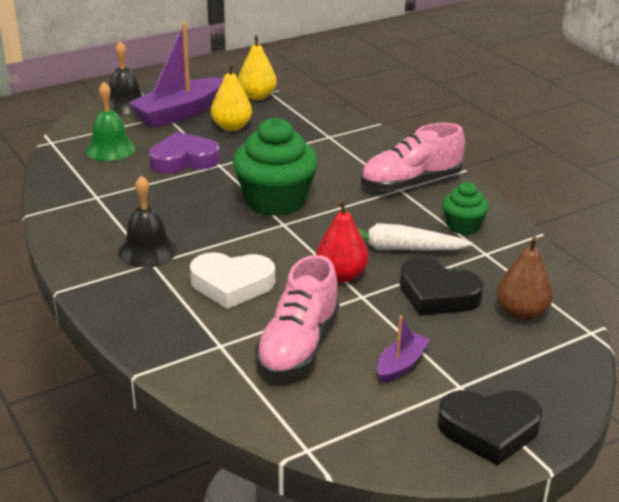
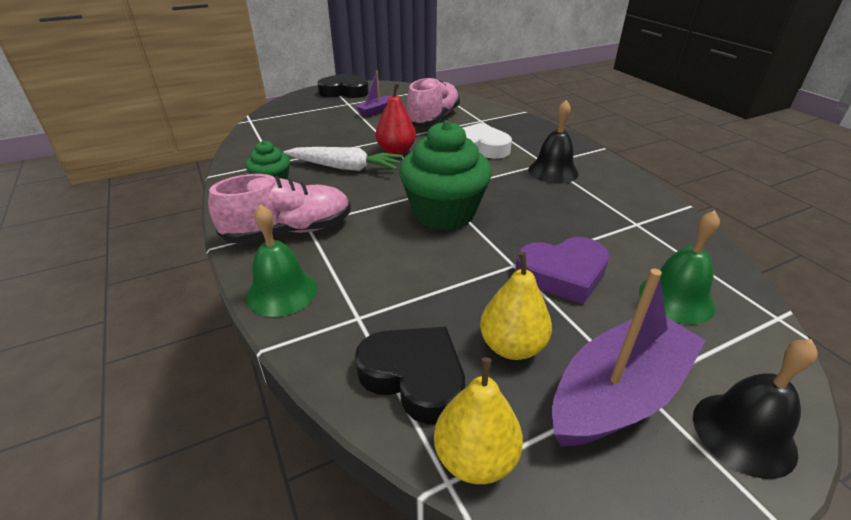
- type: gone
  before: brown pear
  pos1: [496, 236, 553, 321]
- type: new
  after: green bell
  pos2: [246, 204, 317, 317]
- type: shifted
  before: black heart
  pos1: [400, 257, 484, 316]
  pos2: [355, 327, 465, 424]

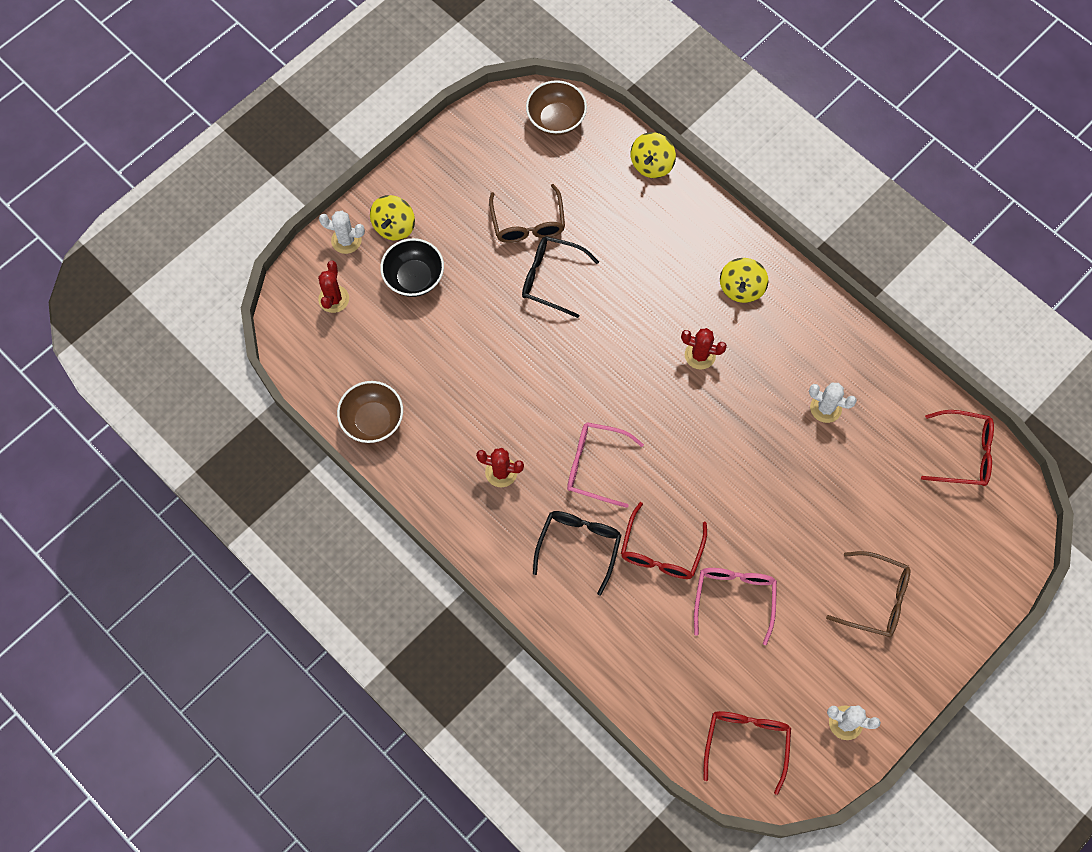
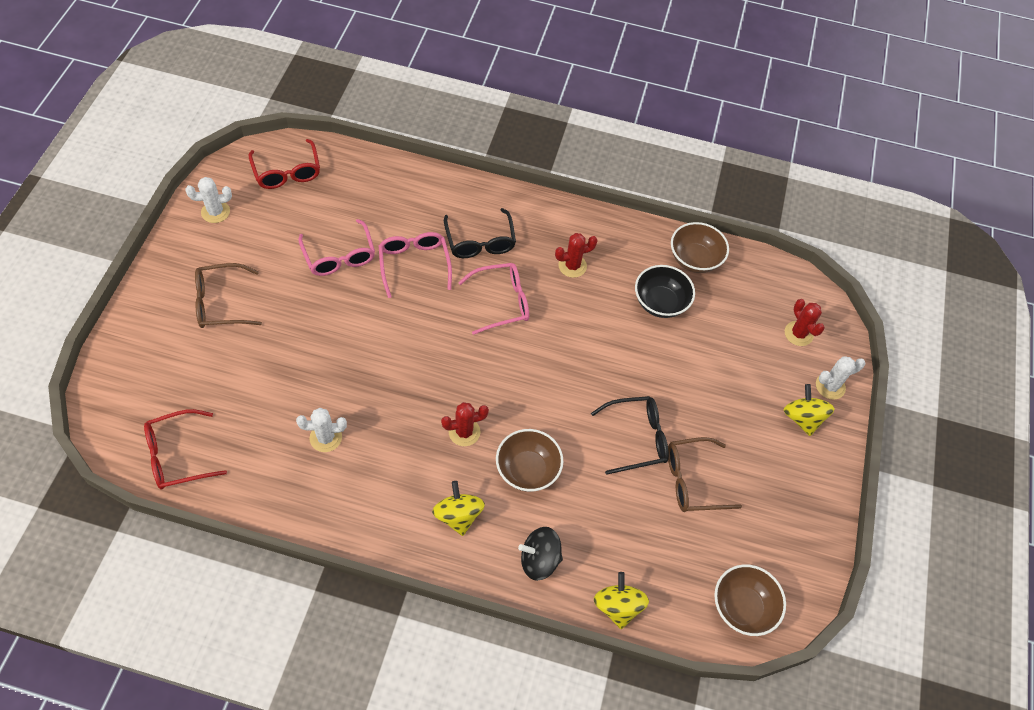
- type: new
  after: brown bowl
  pos2: [496, 429, 563, 492]
- type: new
  after: black spinning top
  pos2: [518, 527, 563, 581]
- type: shifted
  before: black bowl
  pos1: [380, 238, 444, 297]
  pos2: [635, 265, 695, 318]
- type: repainted
  before: red glasses
  after: pink glasses
  pos1: [621, 502, 707, 579]
  pos2: [378, 232, 452, 298]
- type: rotated
  before: brown glasses
  pos1: [489, 184, 565, 243]
  pos2: [668, 437, 742, 512]
  turn: -60

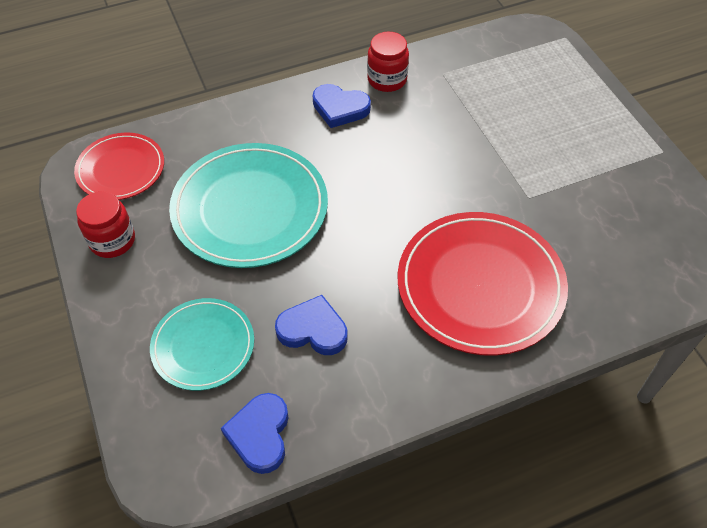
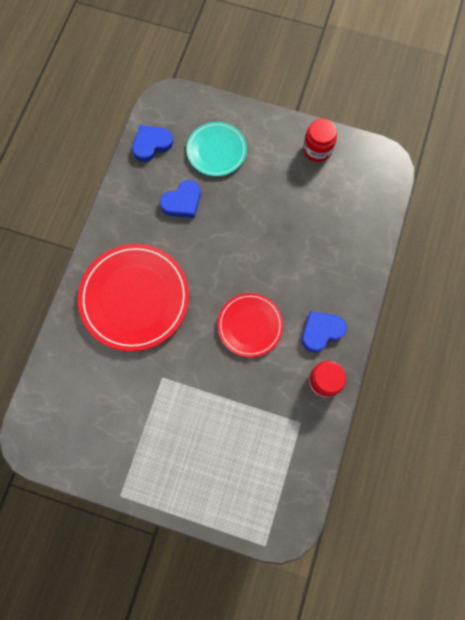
- type: gone
  before: turquoise plate
  pos1: [169, 143, 328, 268]
- type: shifted
  before: red plate
  pos1: [74, 133, 164, 200]
  pos2: [217, 293, 283, 357]
- type: rotated
  before: blue heart
  pos1: [221, 393, 289, 474]
  pos2: [132, 125, 173, 162]
  turn: -75

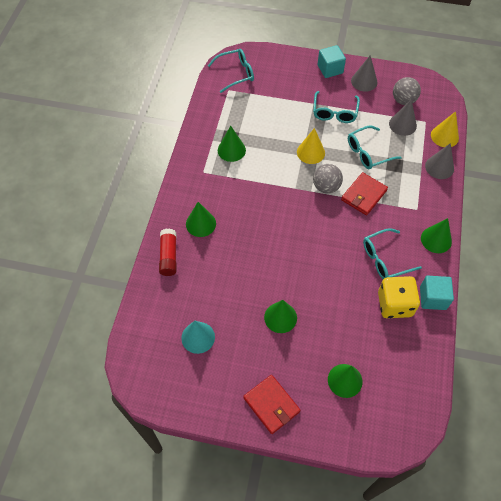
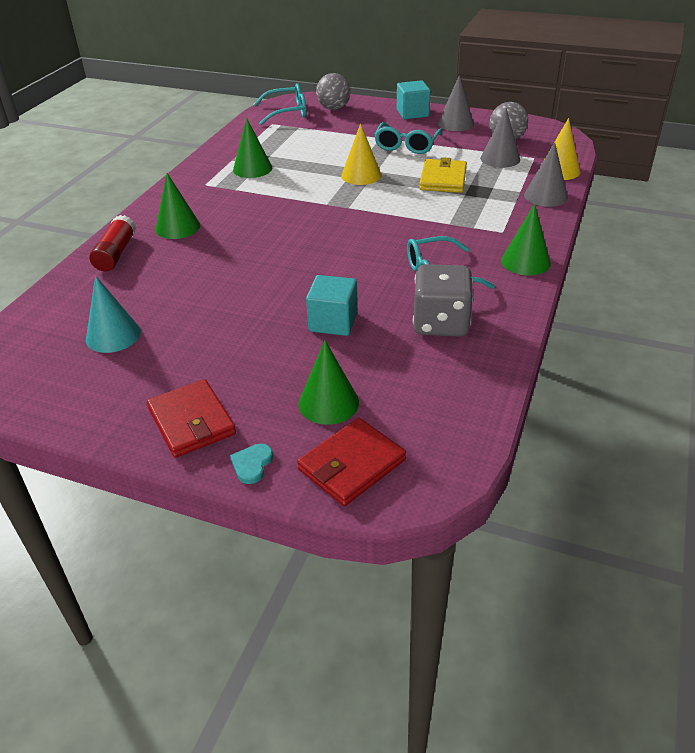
- type: gone
  before: green cone
  pos1: [264, 300, 297, 333]
- type: new
  after: turquoise heart
  pos2: [230, 444, 273, 484]
- type: shifted
  before: grey ball
  pos1: [313, 164, 343, 194]
  pos2: [316, 73, 351, 110]
- type: shifted
  before: red wallet
  pos1: [341, 172, 388, 215]
  pos2: [297, 418, 406, 506]
- type: shifted
  before: turquoise cube
  pos1: [420, 276, 454, 310]
  pos2: [306, 275, 358, 336]
- type: swapped
  before: turquoise glasses
  after: yellow wallet
  pos1: [348, 126, 402, 169]
  pos2: [419, 157, 467, 193]
- type: repainted
  before: yellow dice
  after: grey dice
  pos1: [378, 276, 420, 318]
  pos2: [413, 264, 473, 337]

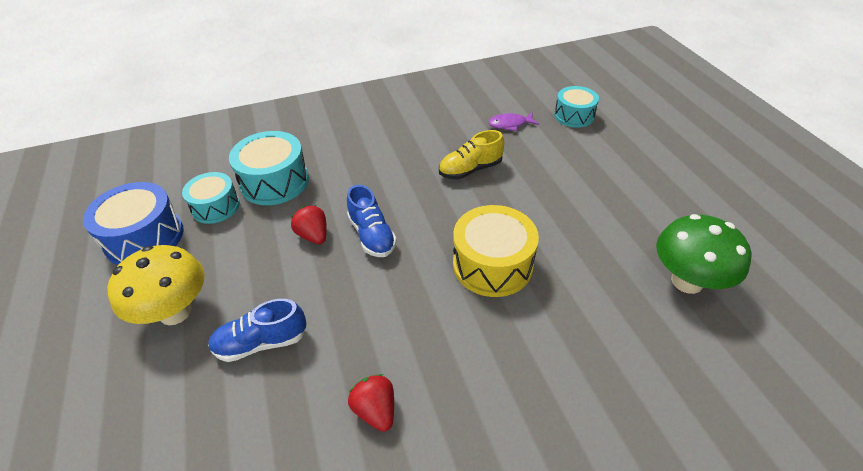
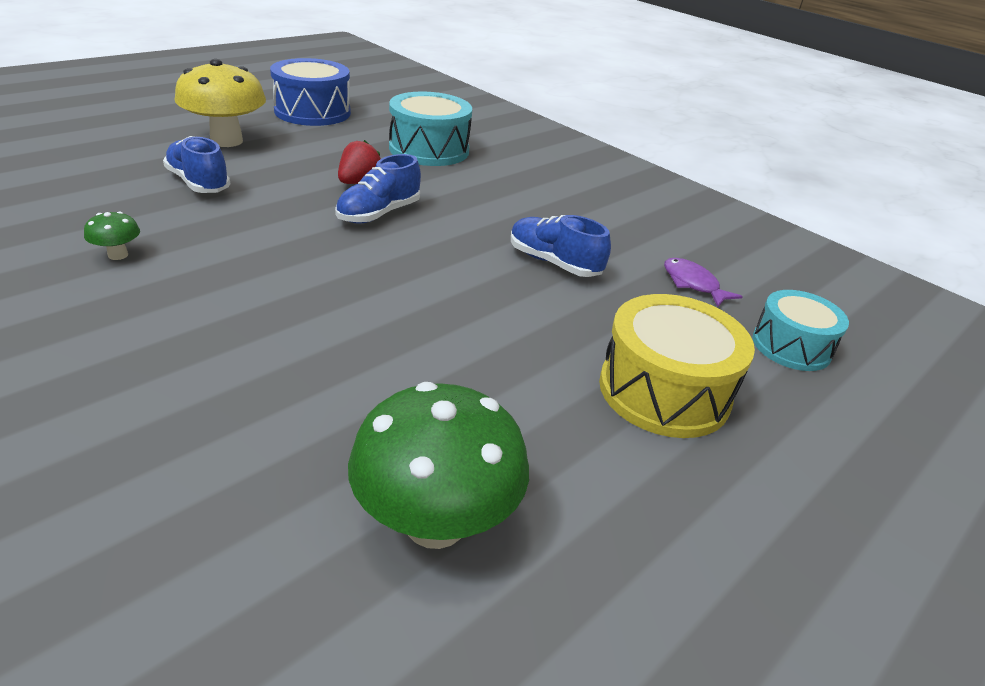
- type: gone
  before: turquoise drum
  pos1: [182, 172, 240, 224]
- type: shifted
  before: yellow drum
  pos1: [453, 205, 539, 297]
  pos2: [599, 294, 755, 438]
- type: swapped
  before: red strawberry
  after: green mushroom
  pos1: [348, 374, 394, 432]
  pos2: [84, 211, 140, 260]
- type: repainted
  before: yellow shoe
  after: blue shoe
  pos1: [439, 130, 504, 179]
  pos2: [511, 215, 611, 277]

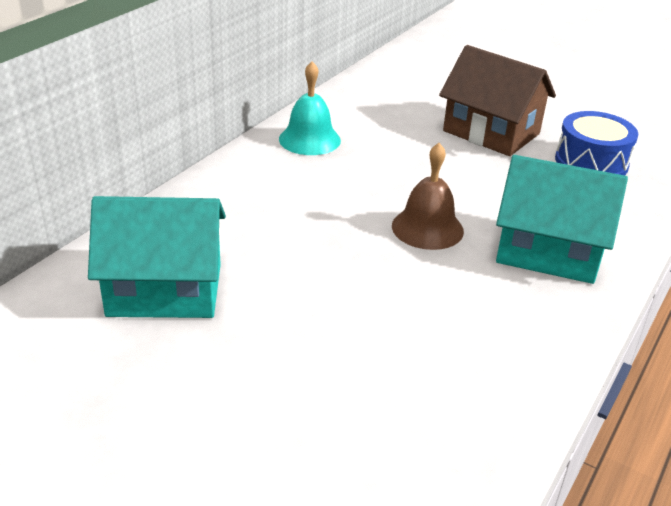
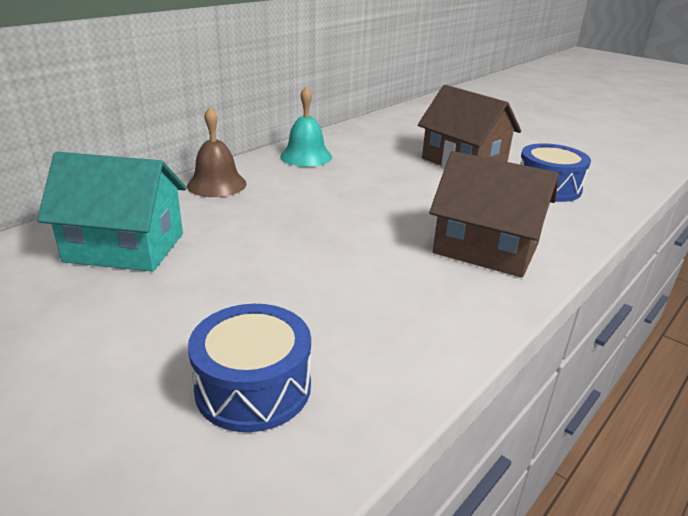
- type: new
  after: blue drum
  pos2: [188, 304, 311, 432]
- type: shifted
  before: brown bell
  pos1: [392, 143, 464, 250]
  pos2: [187, 107, 247, 197]
- type: repainted
  before: turquoise house
  after: brown house
  pos1: [496, 155, 628, 284]
  pos2: [429, 151, 559, 277]

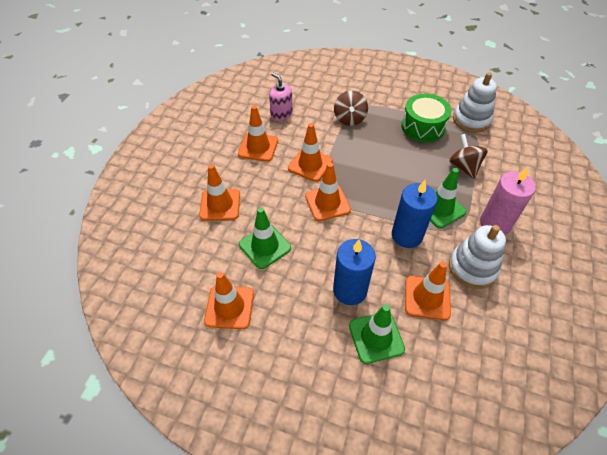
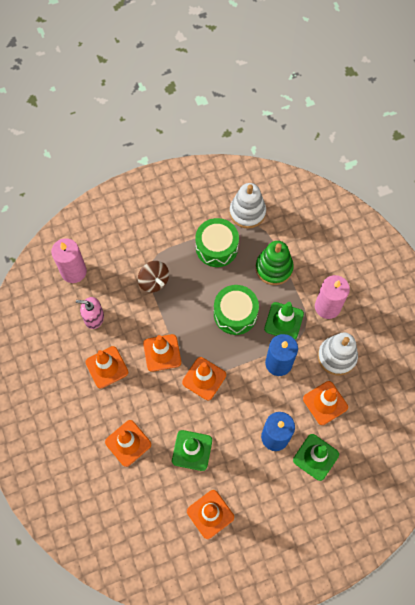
- type: new
  after: pink candle
  pos2: [51, 238, 87, 283]
- type: new
  after: green drum
  pos2: [214, 285, 259, 335]
- type: swapped
  before: brown spinning top
  after: green stacking toy
  pos1: [449, 134, 488, 179]
  pos2: [256, 241, 294, 285]

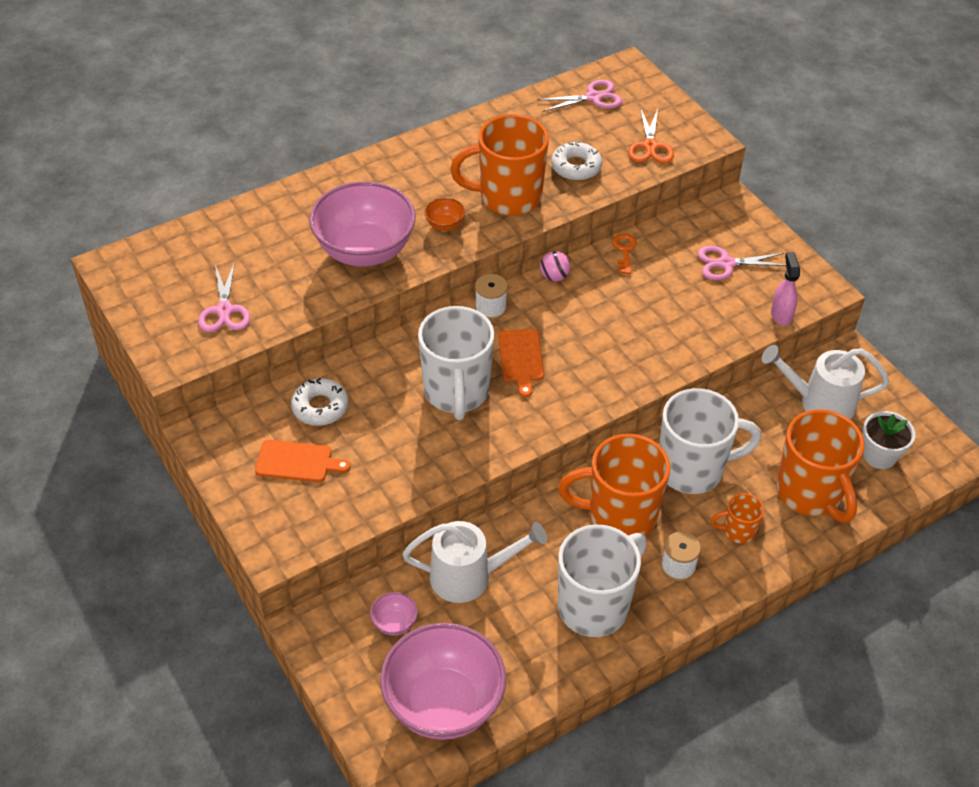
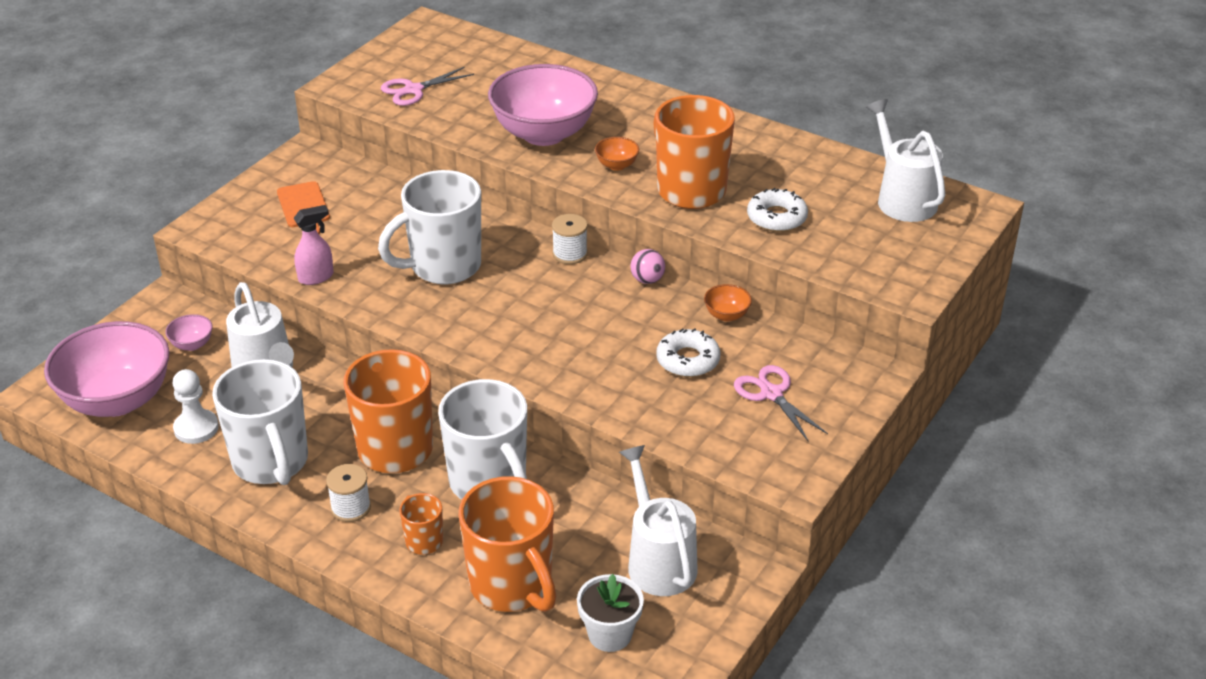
- type: gone
  before: orange cutting board
  pos1: [498, 329, 544, 397]
- type: gone
  before: orange scissors
  pos1: [628, 108, 674, 164]
- type: new
  after: white pawn
  pos2: [172, 369, 219, 444]
- type: shifted
  before: white donut
  pos1: [291, 378, 349, 426]
  pos2: [656, 328, 720, 377]
- type: shifted
  before: pink spray bottle
  pos1: [771, 252, 800, 326]
  pos2: [294, 205, 334, 285]
- type: swapped
  before: pink scissors
  after: white watering can
  pos1: [537, 80, 622, 112]
  pos2: [866, 99, 945, 222]
- type: swapped
  before: orange key
  after: orange bowl
  pos1: [612, 233, 637, 274]
  pos2: [704, 284, 752, 322]
- type: rotated
  before: white mug
  pos1: [558, 525, 647, 637]
  pos2: [212, 359, 308, 485]
  turn: 45
- type: rotated
  before: orange mug
  pos1: [776, 409, 864, 523]
  pos2: [458, 476, 556, 612]
  turn: -75

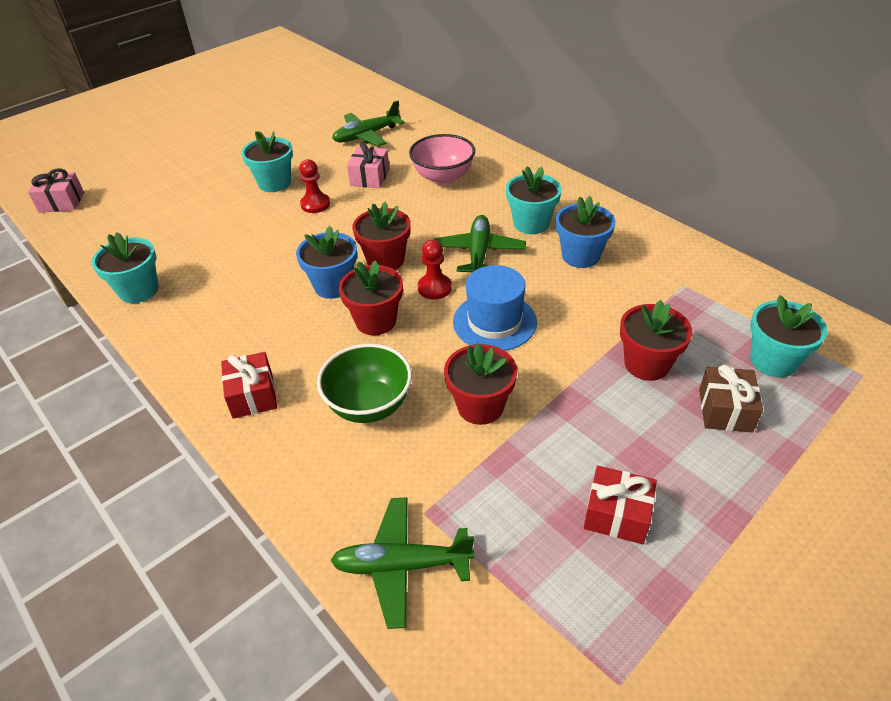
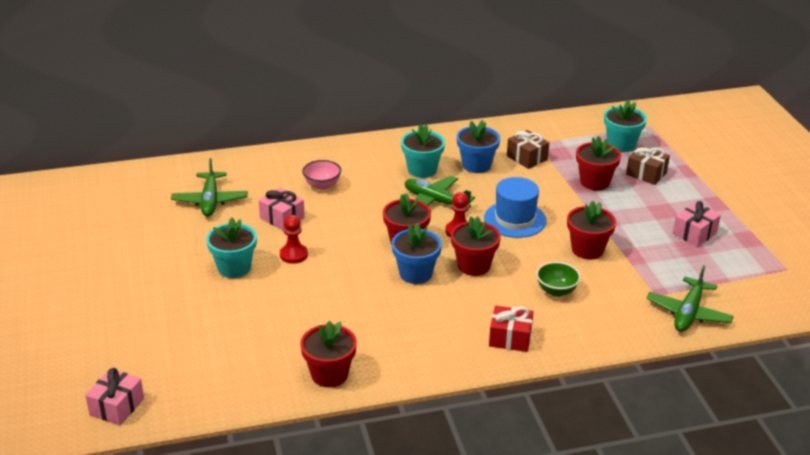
- type: new
  after: brown gift
  pos2: [507, 130, 549, 169]
- type: repainted
  before: turquoise flower pot
  after: red flower pot
  pos1: [91, 232, 159, 303]
  pos2: [300, 321, 357, 387]
- type: repainted
  before: red gift
  after: pink gift
  pos1: [584, 466, 657, 544]
  pos2: [673, 201, 721, 247]
- type: scaled
  before: green bowl
  pos1: [317, 344, 412, 423]
  pos2: [536, 262, 581, 297]
  scale: 0.66
- type: scaled
  before: pink bowl
  pos1: [409, 134, 475, 185]
  pos2: [302, 160, 341, 190]
  scale: 0.66

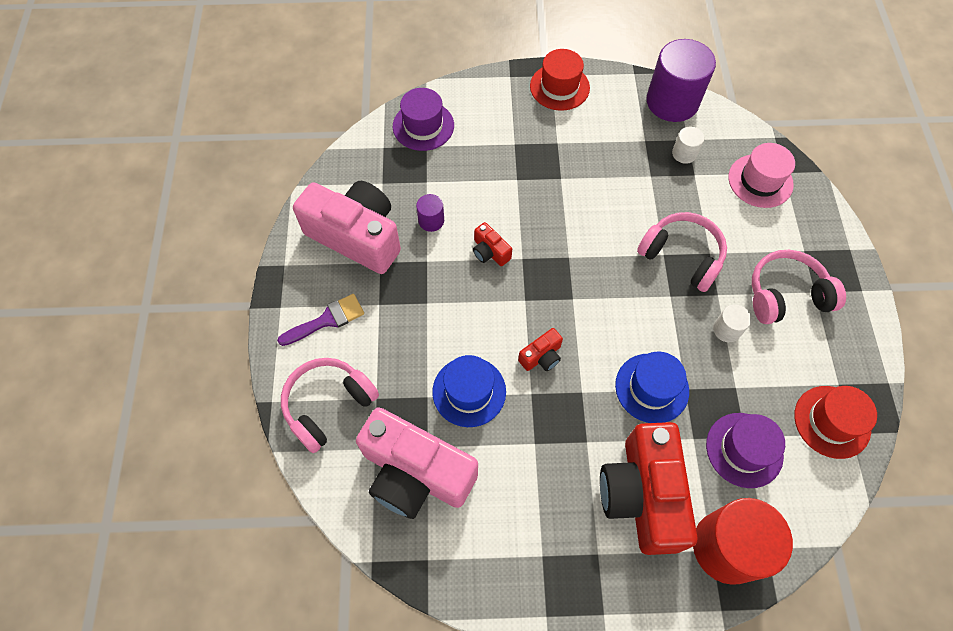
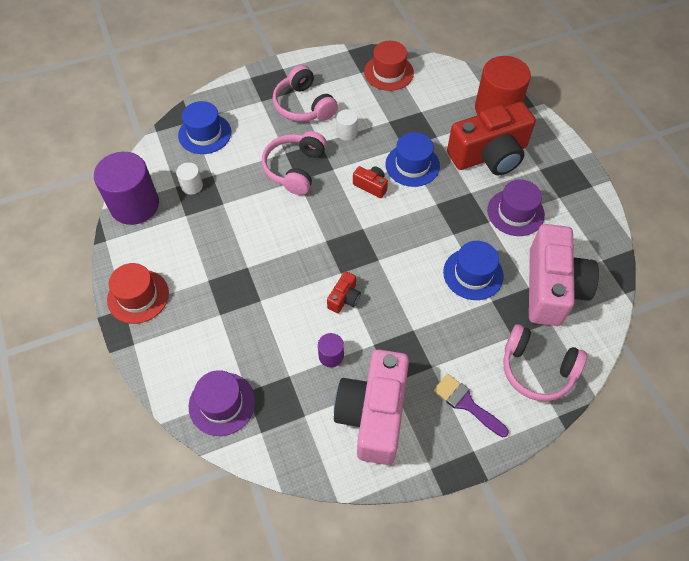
- type: shifted
  before: red camera
  pos1: [518, 328, 563, 371]
  pos2: [353, 166, 388, 198]
- type: shifted
  before: purple hat
  pos1: [706, 413, 785, 488]
  pos2: [487, 180, 545, 236]
- type: repainted
  before: pink hat
  after: blue hat
  pos1: [728, 143, 795, 208]
  pos2: [178, 101, 231, 154]

